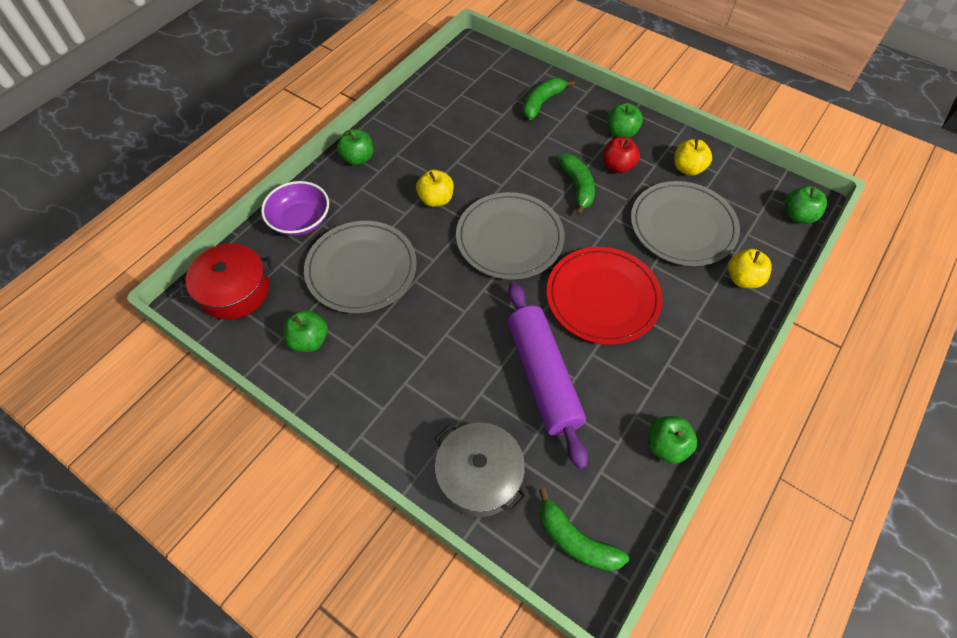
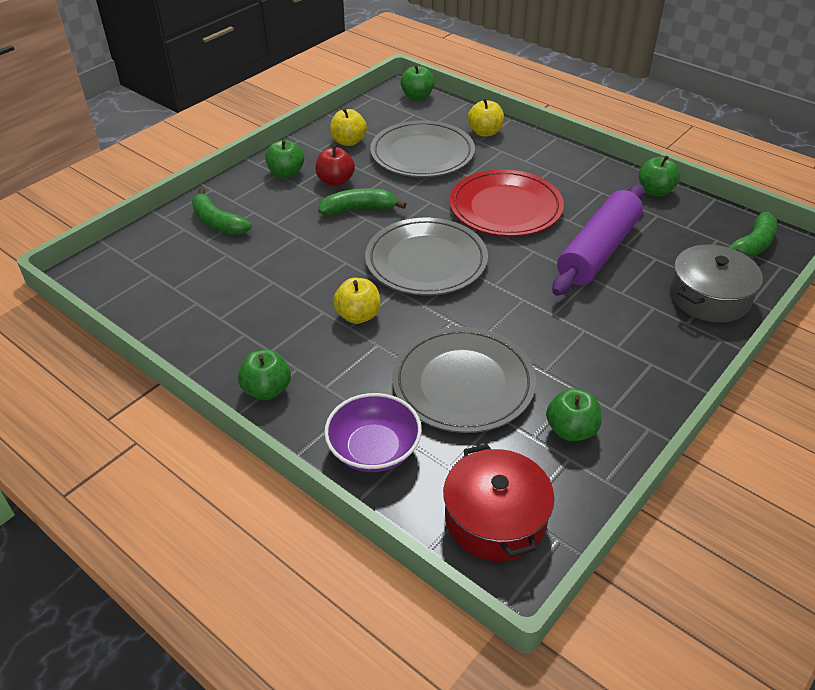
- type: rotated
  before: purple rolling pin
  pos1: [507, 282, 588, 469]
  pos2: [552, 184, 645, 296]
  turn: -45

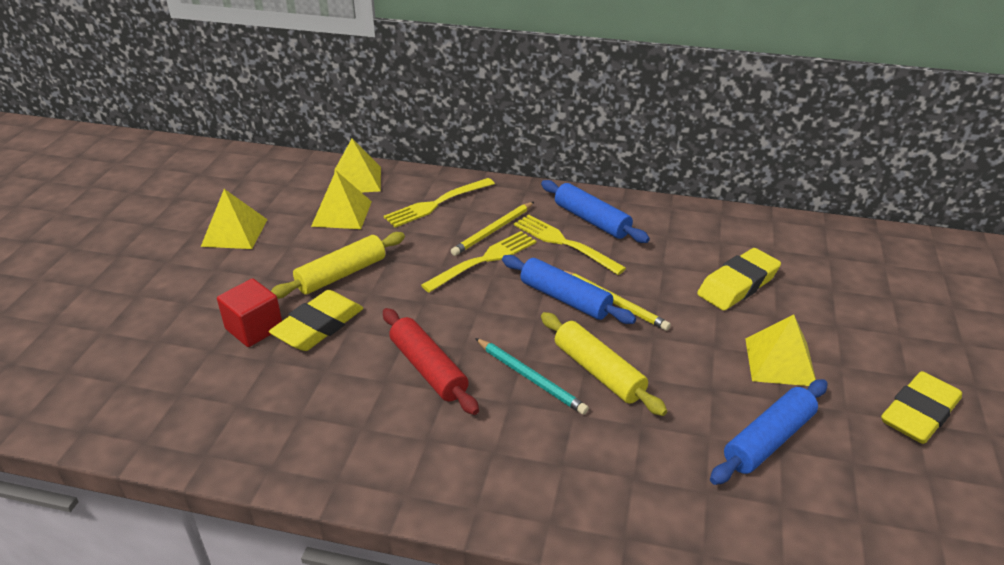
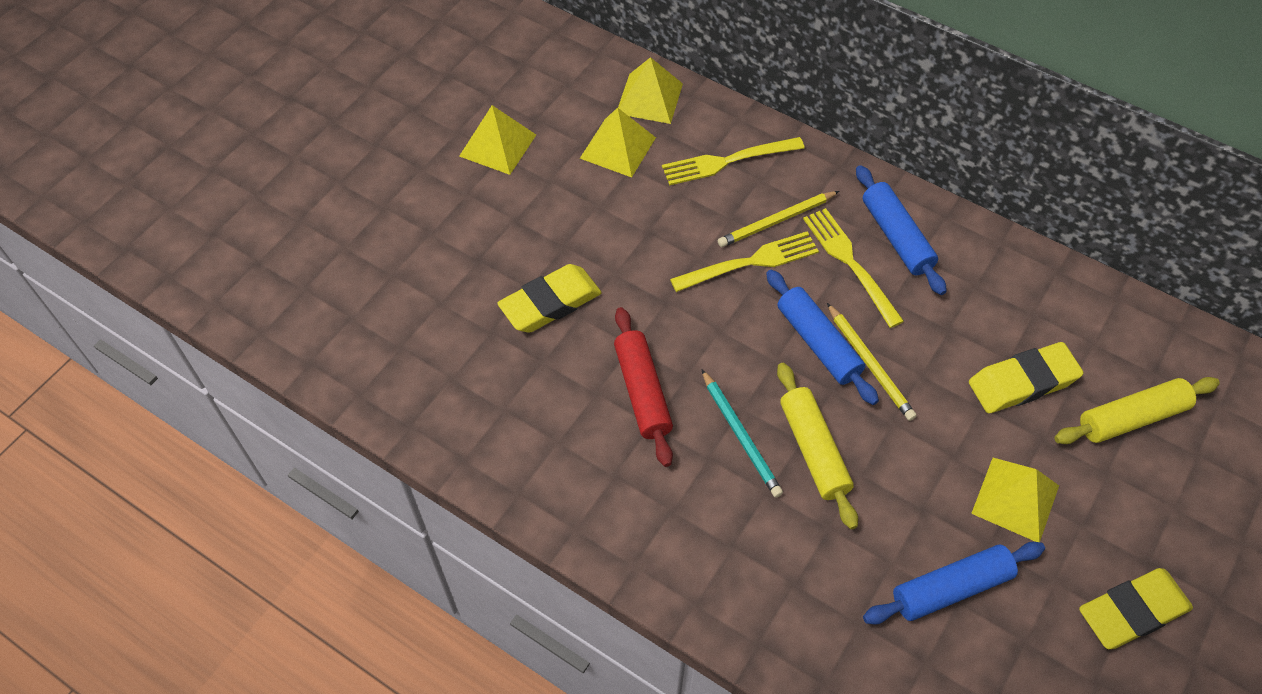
- type: gone
  before: red cube
  pos1: [217, 278, 282, 347]
- type: shifted
  before: yellow rolling pin
  pos1: [271, 232, 405, 299]
  pos2: [1054, 377, 1220, 444]

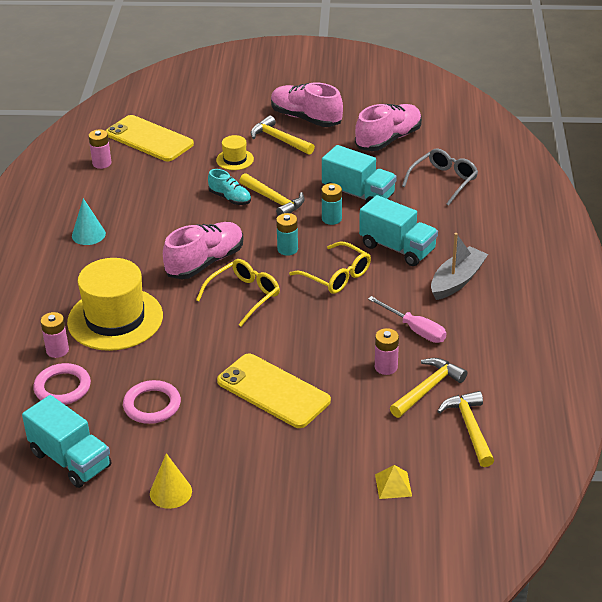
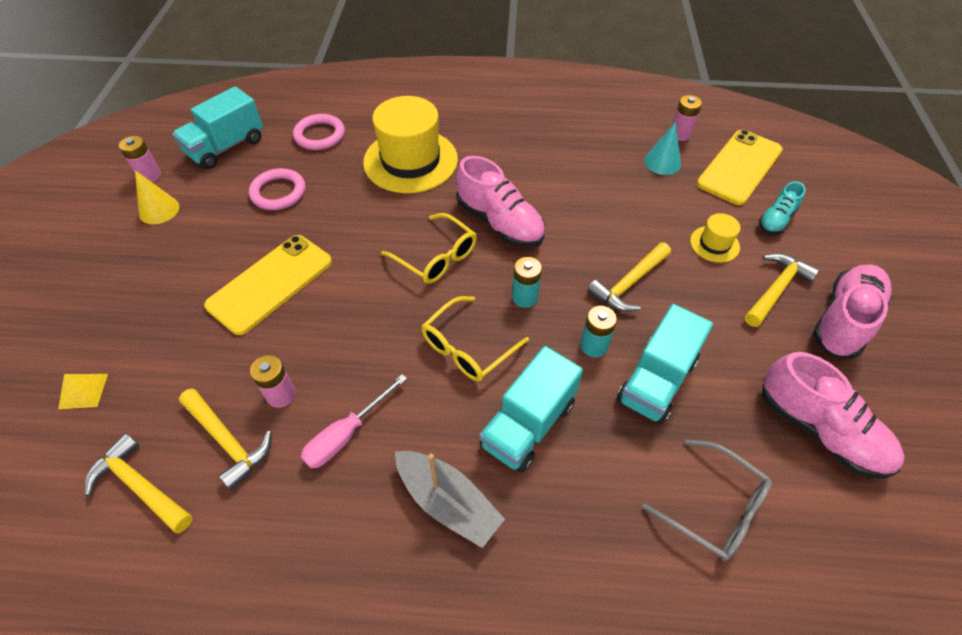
- type: shifted
  before: pink battery
  pos1: [40, 312, 69, 358]
  pos2: [119, 136, 161, 182]
- type: shifted
  before: turquoise cone
  pos1: [72, 198, 106, 245]
  pos2: [644, 122, 681, 175]
- type: shifted
  before: turquoise shoe
  pos1: [208, 169, 251, 205]
  pos2: [759, 181, 806, 234]
- type: rotated
  before: yellow hammer
  pos1: [437, 391, 494, 467]
  pos2: [85, 433, 193, 533]
  turn: -135

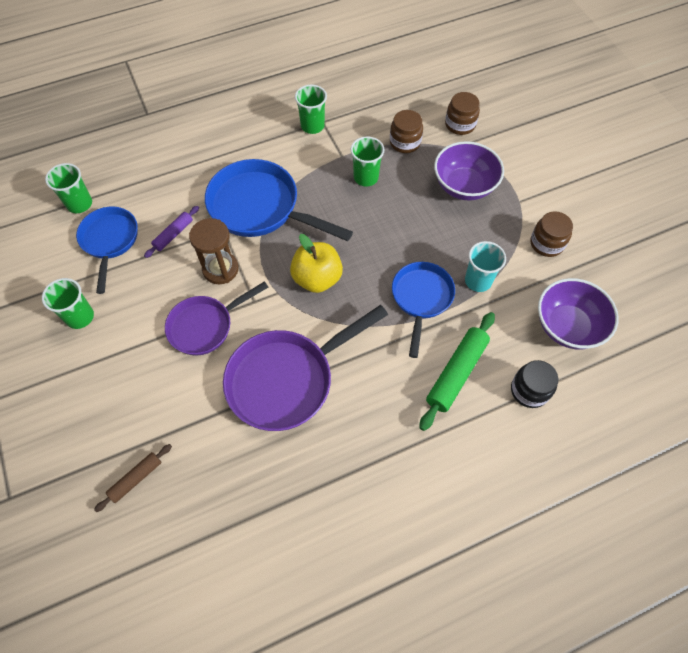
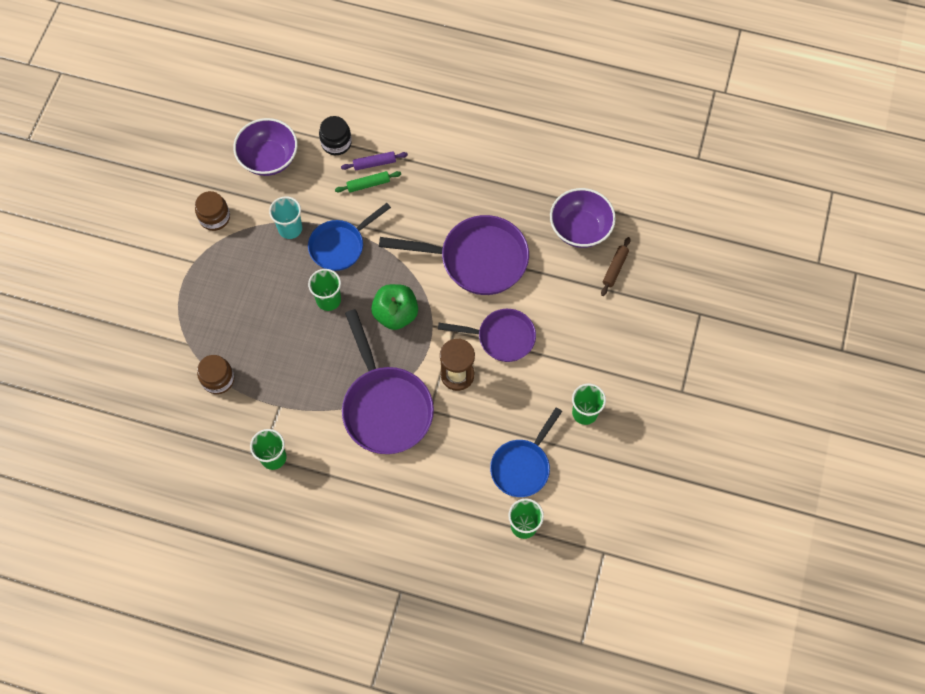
- type: gone
  before: brown jar
  pos1: [445, 92, 480, 135]
- type: shifted
  before: purple rolling pin
  pos1: [144, 206, 199, 258]
  pos2: [341, 151, 408, 170]
- type: shifted
  before: green cup
  pos1: [350, 136, 384, 186]
  pos2: [308, 269, 341, 311]
- type: shifted
  before: purple bowl
  pos1: [434, 141, 504, 201]
  pos2: [550, 188, 616, 248]
- type: repainted
  before: blue pan
  after: purple pan
  pos1: [205, 159, 353, 241]
  pos2: [342, 309, 434, 454]
- type: repainted
  before: yellow apple
  after: green apple
  pos1: [290, 234, 343, 293]
  pos2: [371, 284, 418, 330]
- type: rotated
  before: brown rolling pin
  pos1: [94, 444, 172, 512]
  pos2: [601, 237, 631, 296]
  turn: -60
- type: scaled
  before: green rolling pin
  pos1: [419, 312, 495, 431]
  pos2: [335, 171, 401, 193]
  scale: 0.58

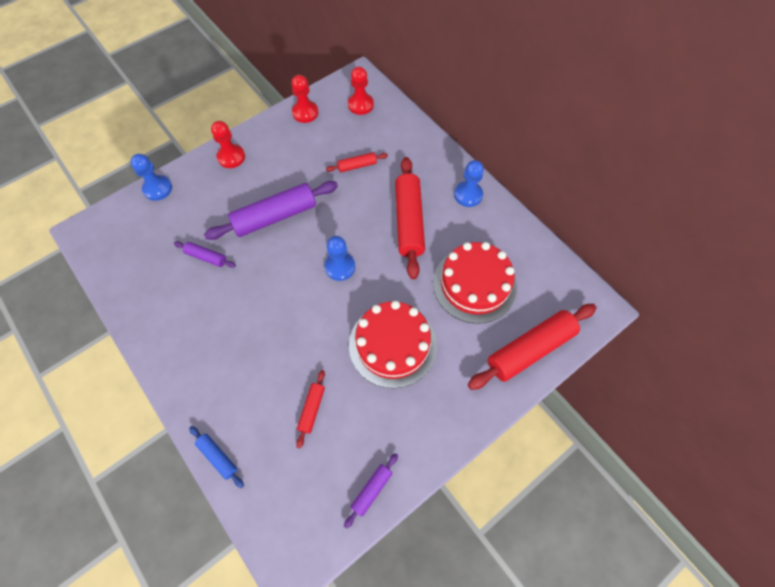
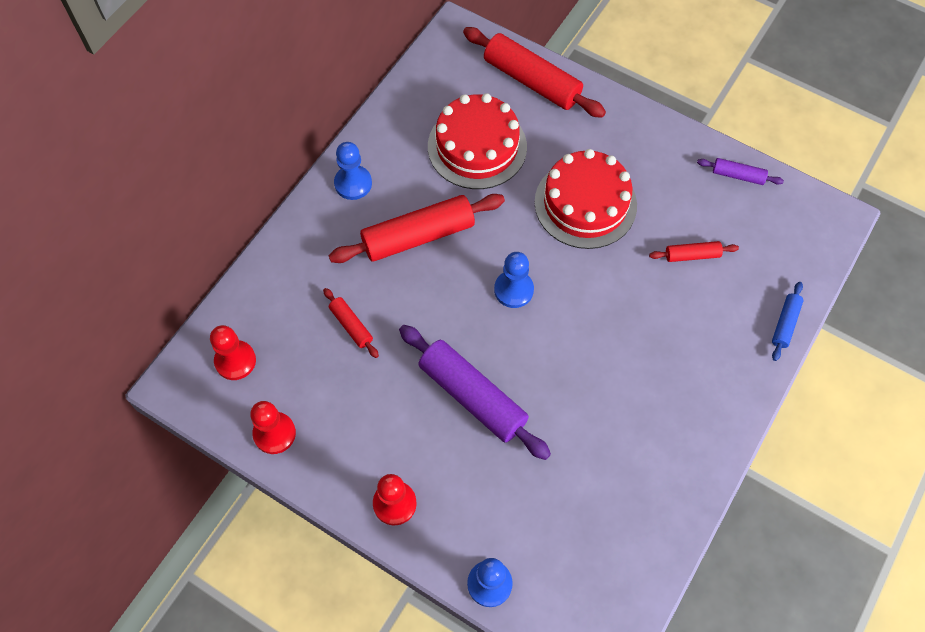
- type: gone
  before: purple rolling pin
  pos1: [174, 241, 236, 268]

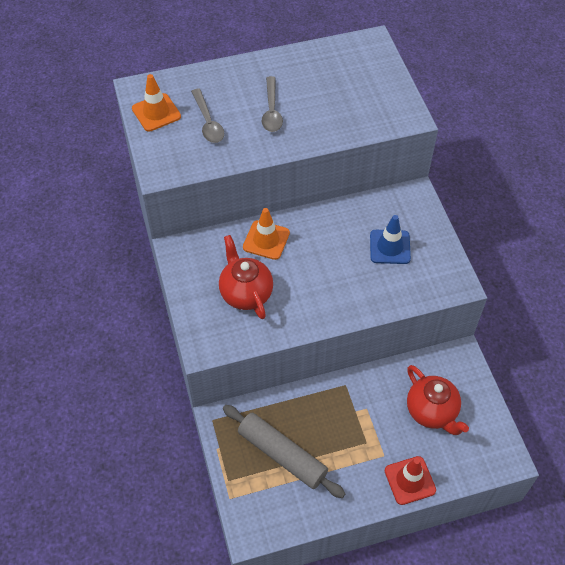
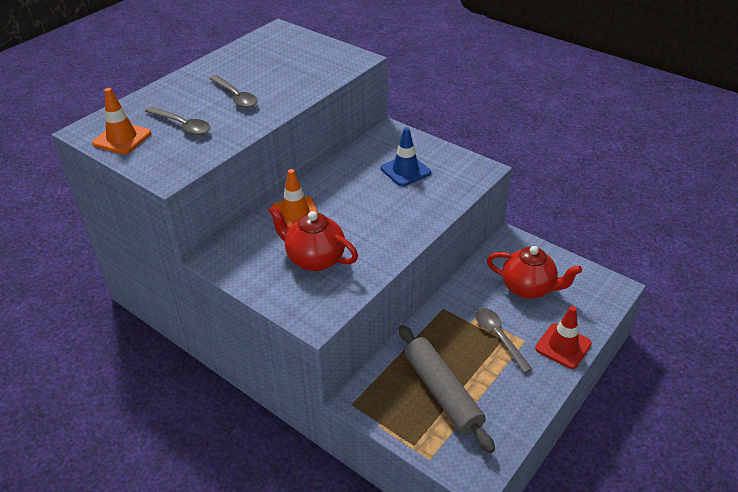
- type: new
  after: grey spoon
  pos2: [475, 308, 533, 373]
- type: rotated
  before: grey rolling pin
  pos1: [223, 405, 345, 498]
  pos2: [399, 325, 495, 453]
  turn: 60

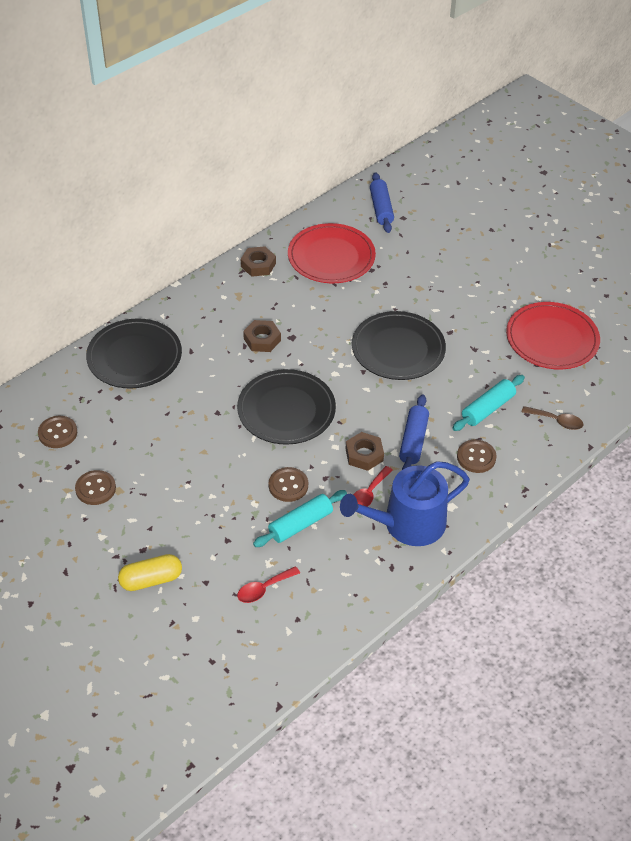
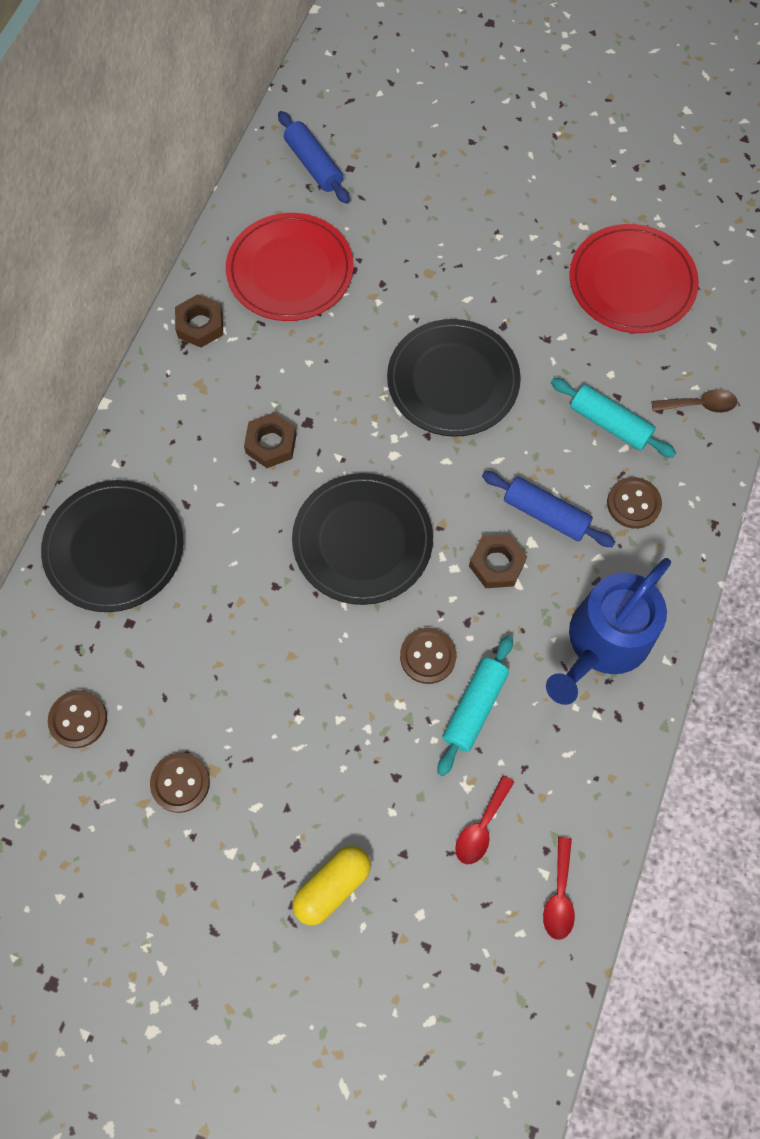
- type: shifted
  before: red spoon
  pos1: [353, 466, 393, 507]
  pos2: [543, 837, 575, 940]
- type: rotated
  before: blue rolling pin
  pos1: [399, 394, 429, 470]
  pos2: [482, 471, 615, 547]
  turn: -45
- type: rotated
  before: turquoise rolling pin
  pos1: [452, 375, 525, 431]
  pos2: [551, 378, 676, 458]
  turn: -75

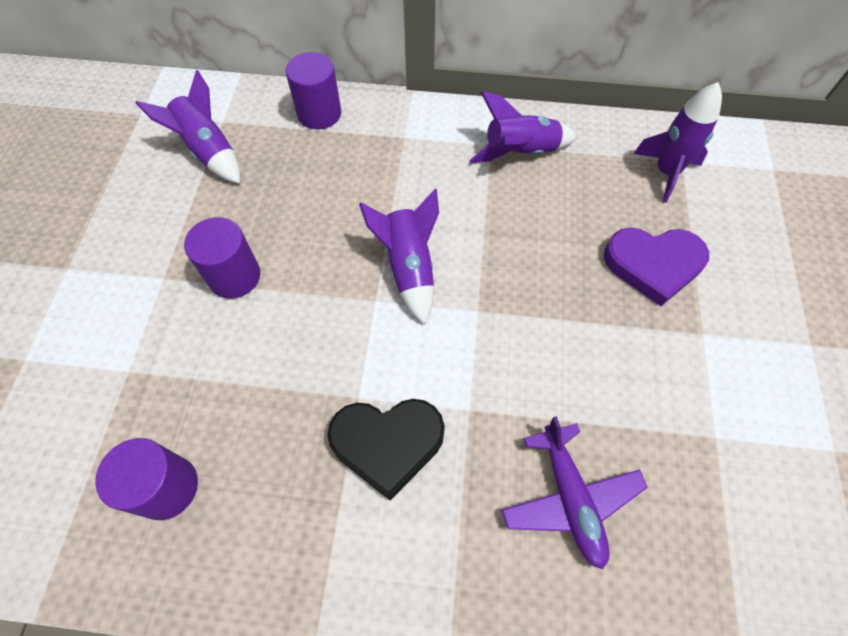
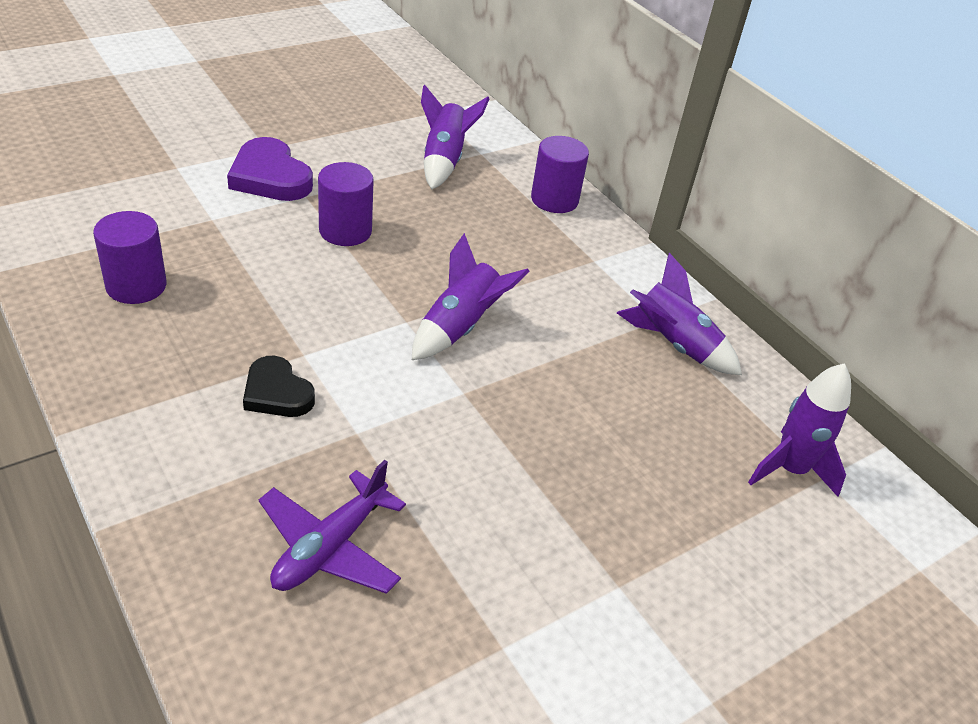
- type: shifted
  before: purple heart
  pos1: [604, 228, 709, 306]
  pos2: [227, 137, 313, 201]
- type: scaled
  before: black heart
  pos1: [327, 399, 445, 500]
  pos2: [243, 356, 315, 417]
  scale: 0.67

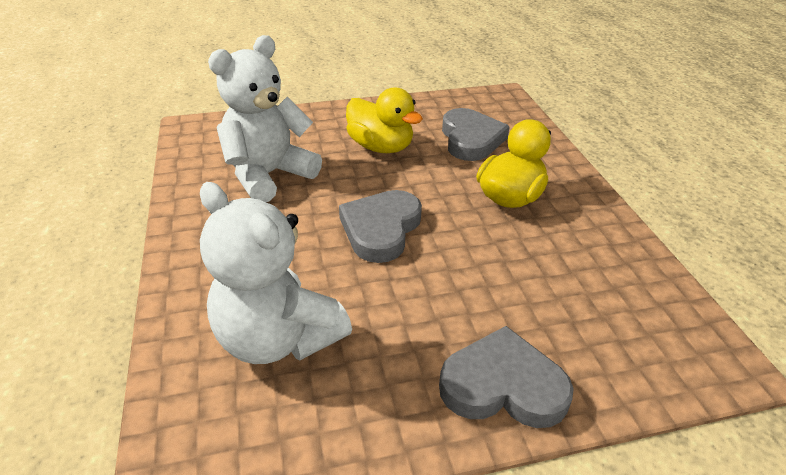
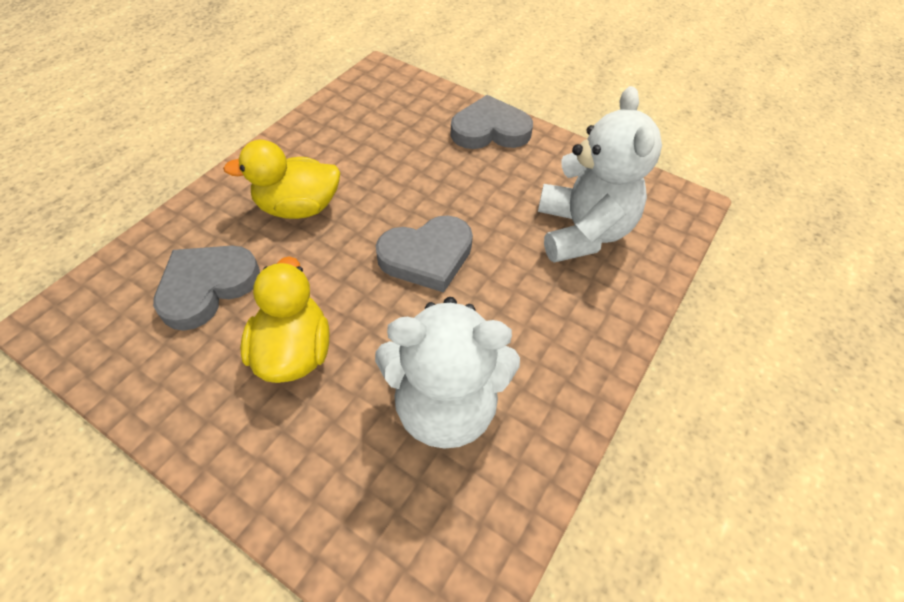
- type: rotated
  before: grey heart
  pos1: [439, 326, 574, 428]
  pos2: [450, 95, 533, 149]
  turn: 120

